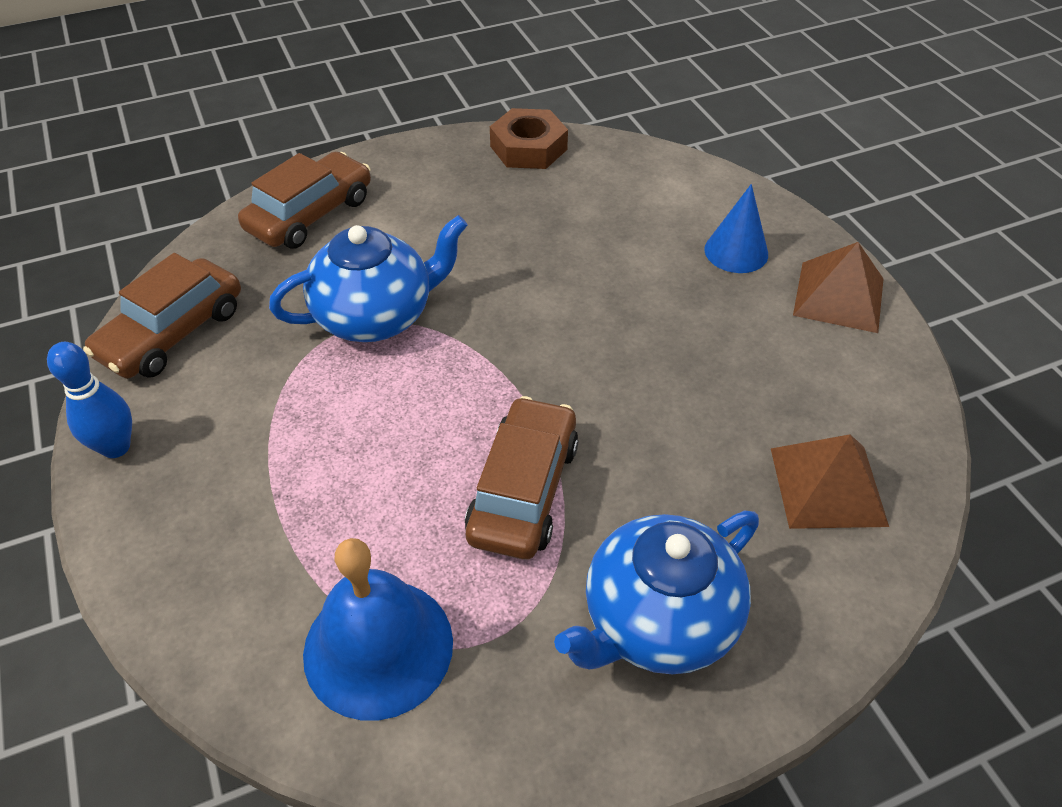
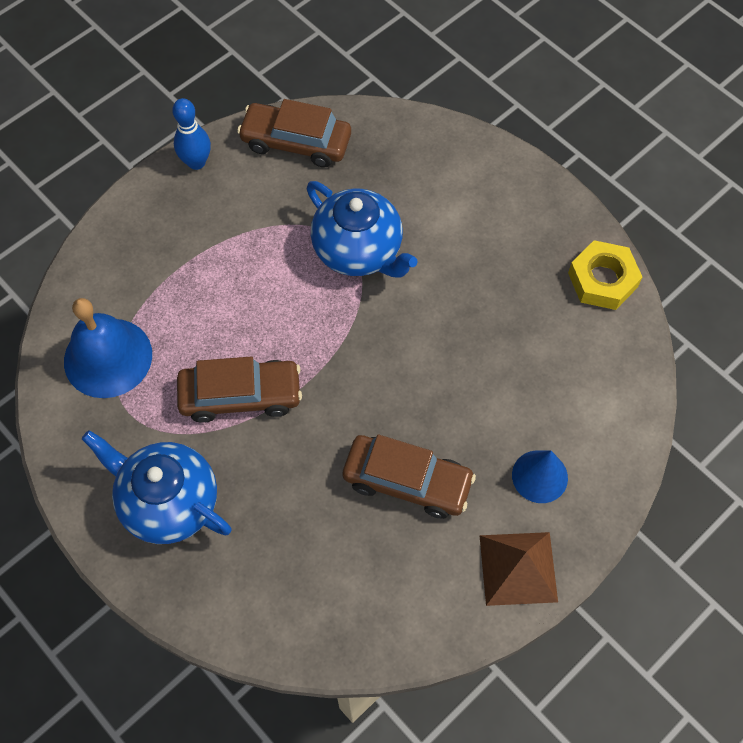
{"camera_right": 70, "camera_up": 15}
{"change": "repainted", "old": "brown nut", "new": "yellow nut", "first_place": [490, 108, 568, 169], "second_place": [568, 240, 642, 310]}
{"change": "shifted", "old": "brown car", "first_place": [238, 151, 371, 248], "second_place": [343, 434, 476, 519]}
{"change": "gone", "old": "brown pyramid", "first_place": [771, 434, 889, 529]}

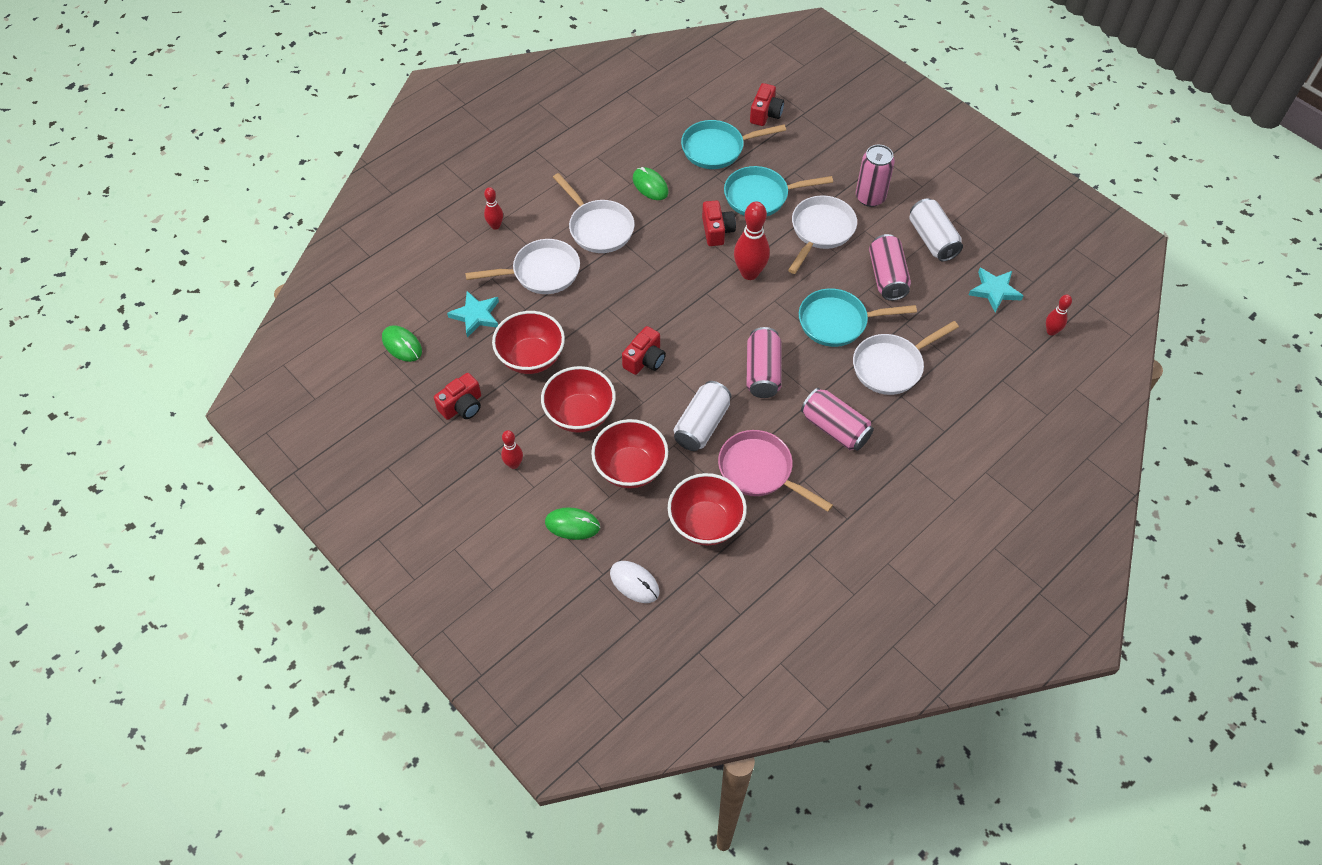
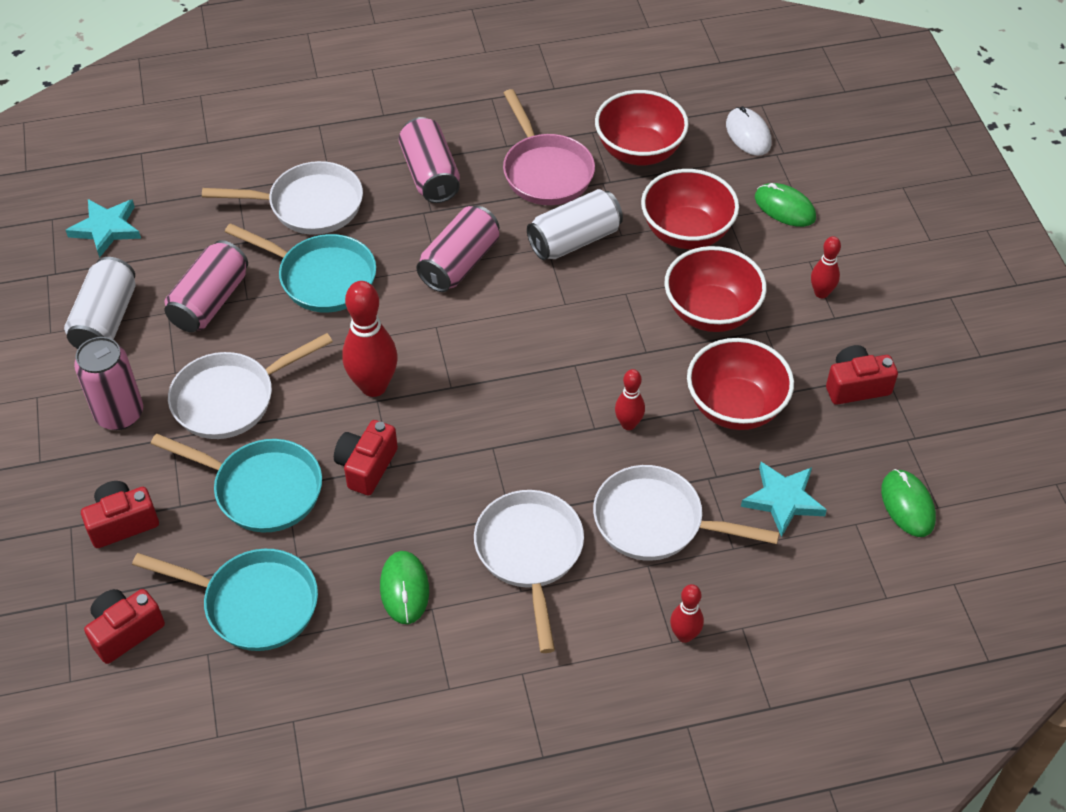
{"camera_right": -150, "camera_up": -5}
{"change": "shifted", "old": "red bowling pin", "first_place": [1046, 295, 1072, 336], "second_place": [615, 369, 645, 430]}
{"change": "shifted", "old": "red camera", "first_place": [622, 326, 666, 375], "second_place": [81, 481, 159, 548]}

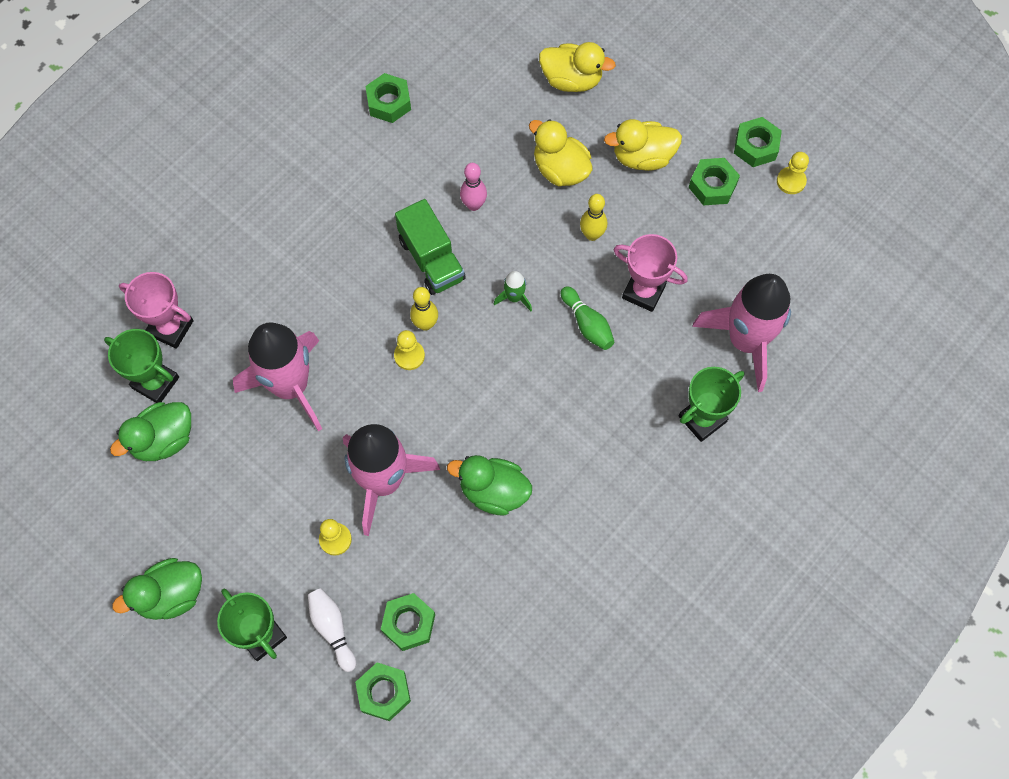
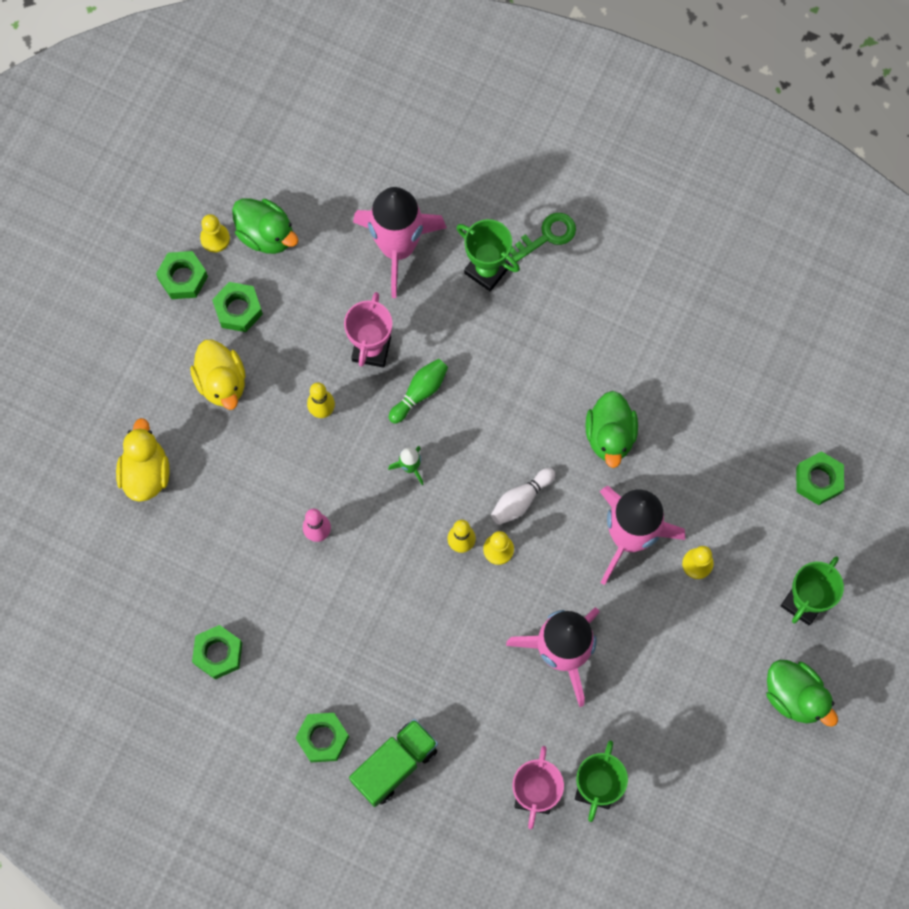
{"camera_right": -105, "camera_up": 5}
{"change": "gone", "old": "yellow duck", "first_place": [529, 119, 592, 186]}
{"change": "shifted", "old": "green truck", "first_place": [395, 199, 466, 295], "second_place": [349, 719, 438, 807]}
{"change": "shifted", "old": "green duck", "first_place": [110, 402, 191, 461], "second_place": [232, 198, 299, 254]}
{"change": "shifted", "old": "white bowling pin", "first_place": [308, 588, 356, 672], "second_place": [491, 468, 555, 525]}
{"change": "shifted", "old": "green nut", "first_place": [381, 593, 435, 651], "second_place": [295, 713, 349, 762]}
{"change": "new", "new": "green key", "second_place": [510, 213, 576, 262]}

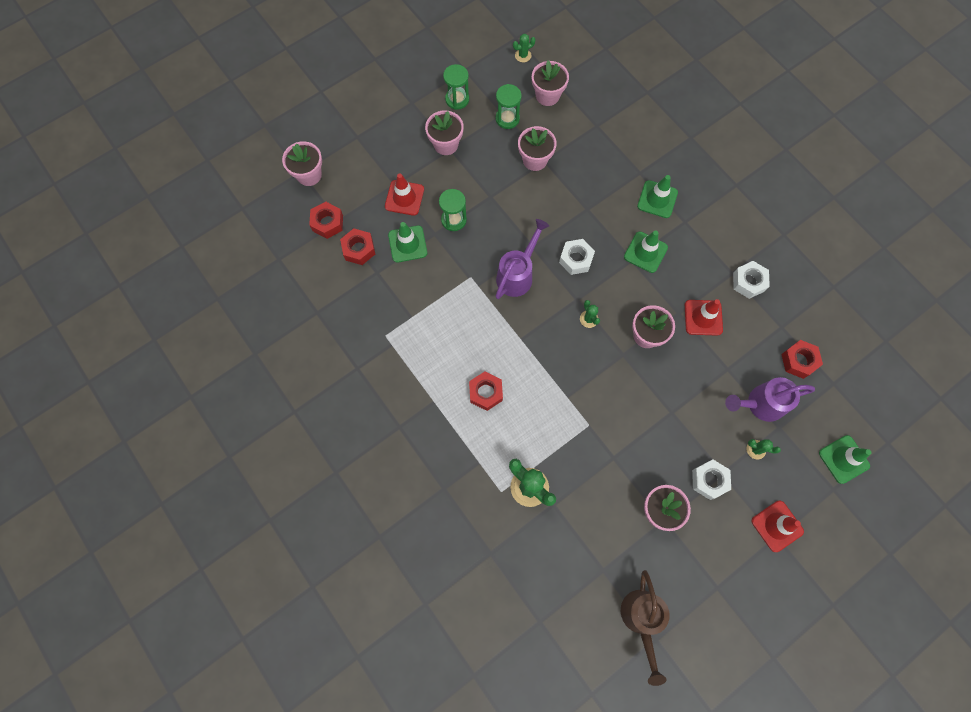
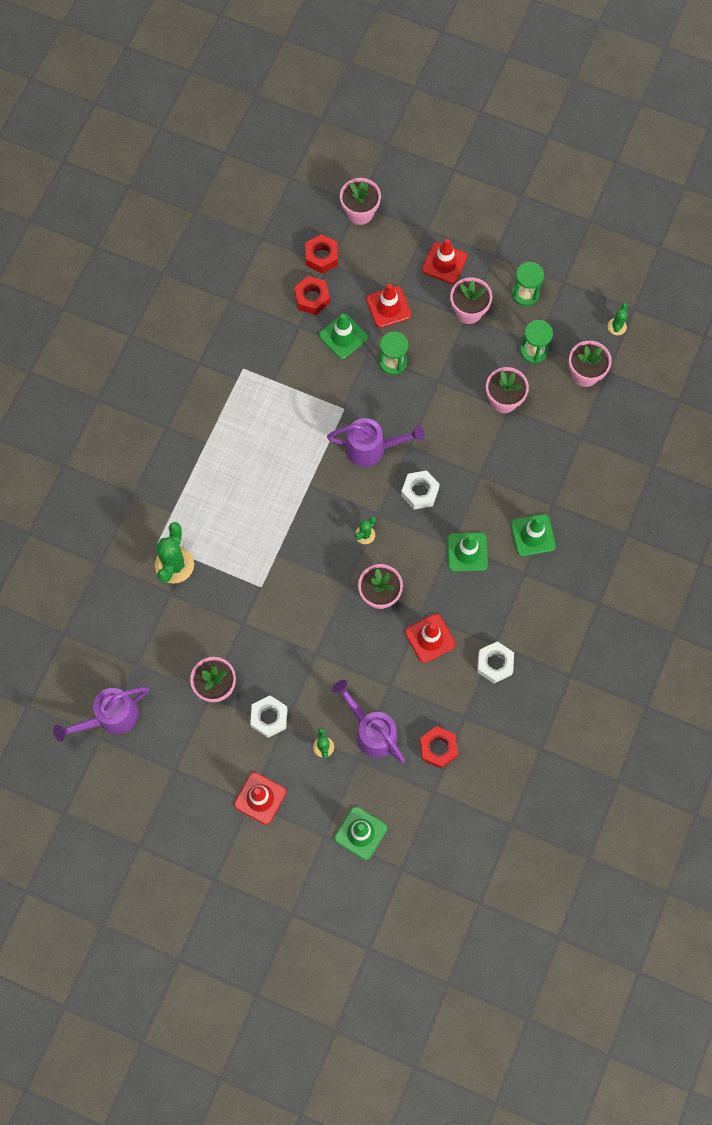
{"camera_right": 60, "camera_up": 0}
{"change": "rotated", "old": "green cactus", "first_place": [513, 34, 536, 62], "second_place": [608, 303, 628, 335], "degrees": 75}
{"change": "gone", "old": "red nut", "first_place": [469, 372, 503, 411]}
{"change": "repainted", "old": "brown watering can", "new": "purple watering can", "first_place": [621, 570, 670, 686], "second_place": [53, 687, 149, 742]}
{"change": "new", "new": "red traffic cone", "second_place": [422, 239, 467, 284]}

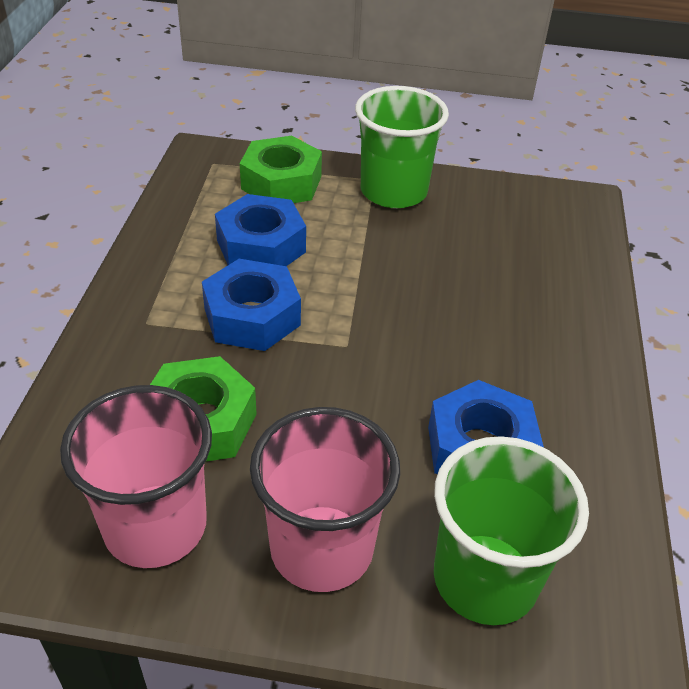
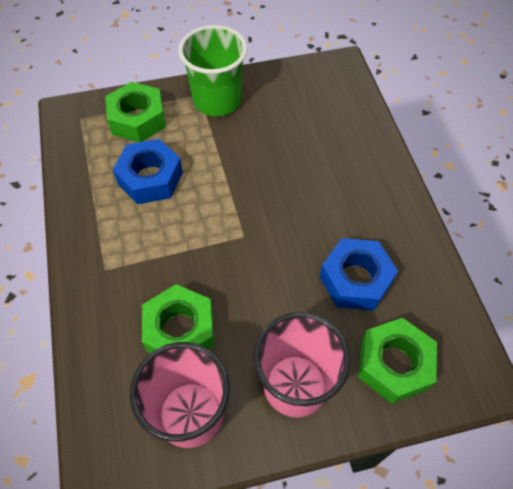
{"camera_right": -20, "camera_up": 15}
{"change": "gone", "old": "blue nut", "first_place": [202, 259, 301, 351]}
{"change": "swapped", "old": "green cup", "new": "green nut", "first_place": [434, 436, 589, 625], "second_place": [358, 318, 437, 404]}

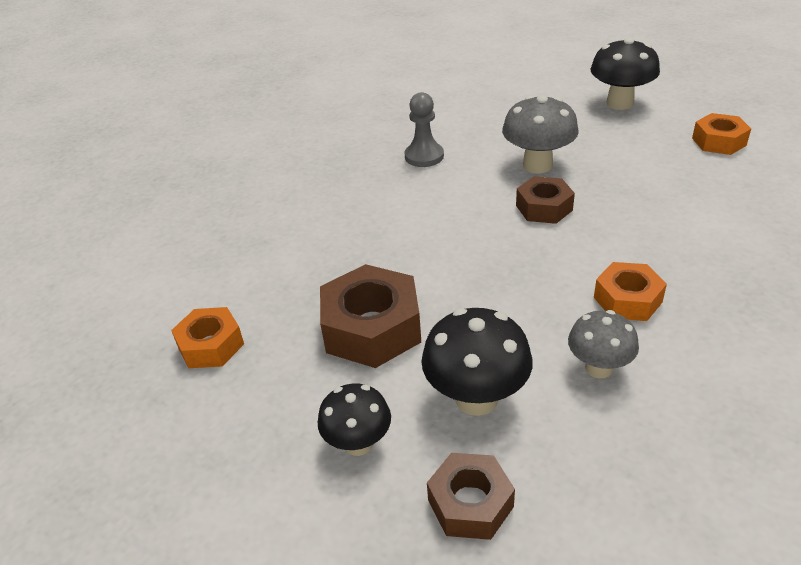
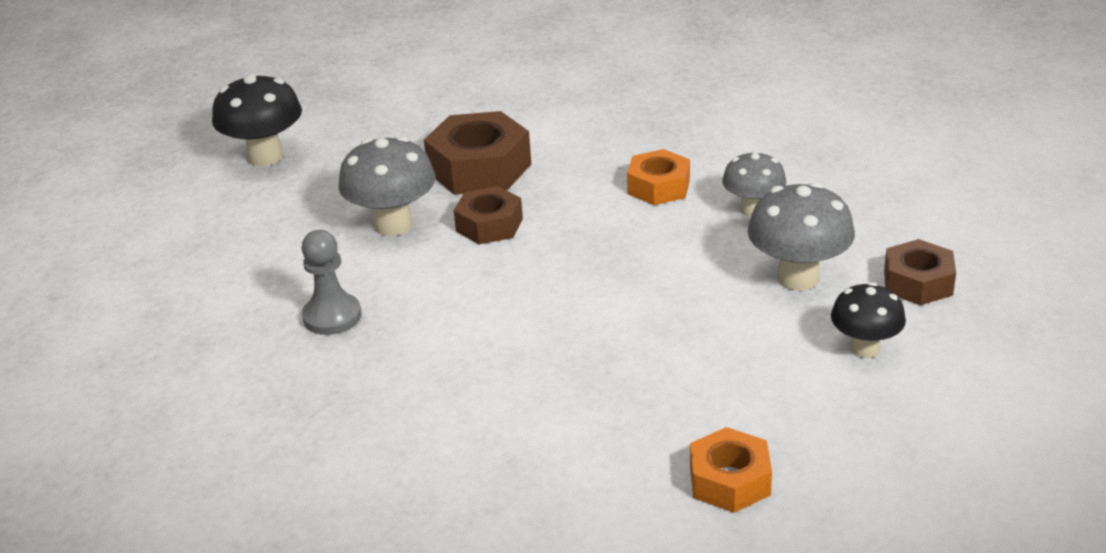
{"camera_right": -90, "camera_up": -5}
{"change": "gone", "old": "orange nut", "first_place": [692, 113, 751, 155]}
{"change": "shifted", "old": "brown nut", "first_place": [320, 264, 421, 368], "second_place": [424, 111, 531, 195]}
{"change": "repainted", "old": "black mushroom", "new": "grey mushroom", "first_place": [421, 308, 532, 416], "second_place": [748, 182, 855, 291]}

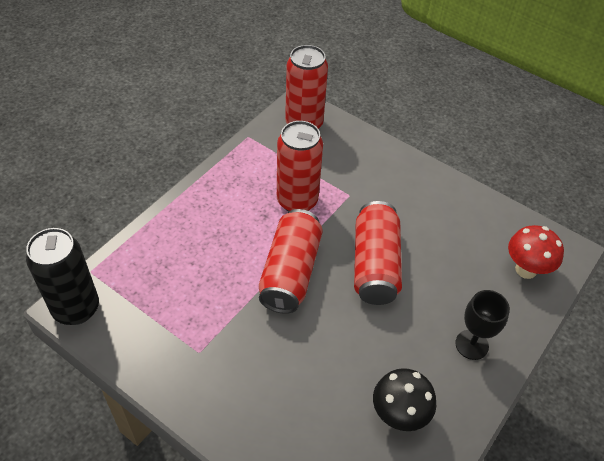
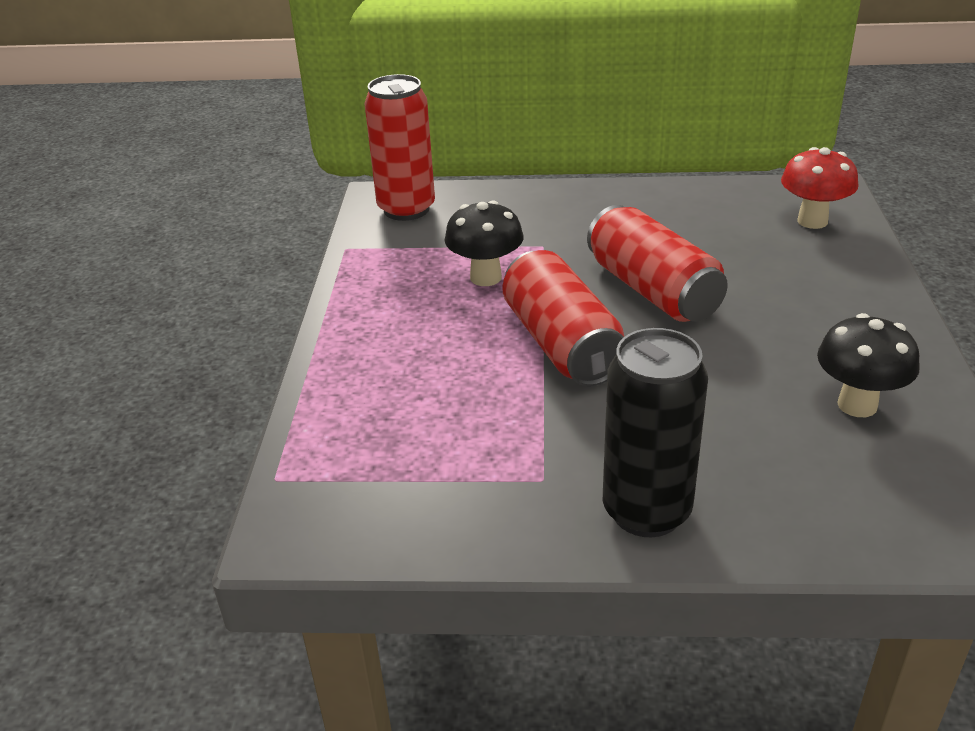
{"camera_right": -30, "camera_up": -15}
{"change": "swapped", "old": "red can", "new": "black mushroom", "first_place": [277, 121, 323, 212], "second_place": [445, 201, 524, 286]}
{"change": "shifted", "old": "black can", "first_place": [26, 228, 99, 325], "second_place": [603, 328, 708, 537]}
{"change": "gone", "old": "black goblet", "first_place": [455, 290, 510, 360]}

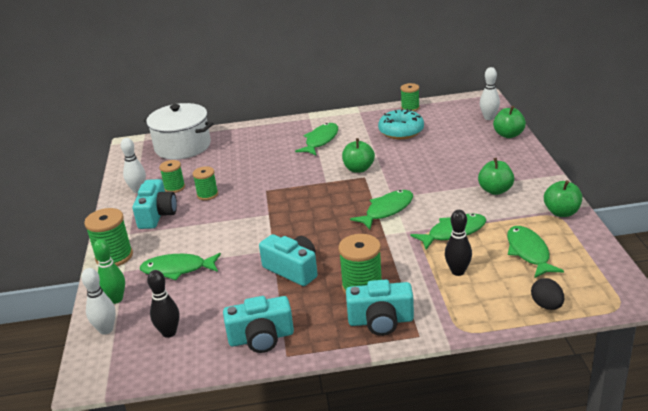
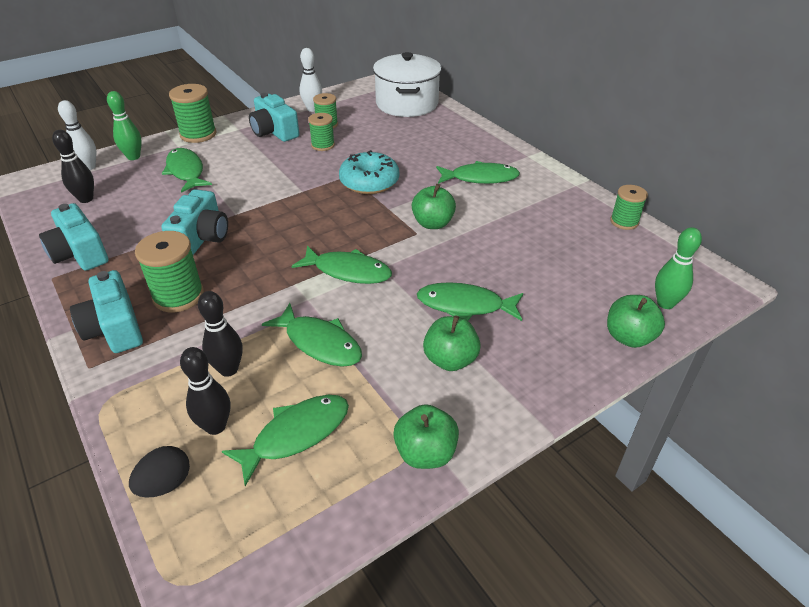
{"camera_right": 60, "camera_up": 10}
{"change": "repainted", "old": "white bowling pin", "new": "green bowling pin", "first_place": [480, 67, 500, 120], "second_place": [655, 227, 702, 309]}
{"change": "shifted", "old": "turquoise donut", "first_place": [378, 109, 424, 139], "second_place": [339, 150, 399, 194]}
{"change": "rotated", "old": "turquoise camera", "first_place": [132, 179, 177, 229], "second_place": [249, 93, 299, 142], "degrees": 75}
{"change": "new", "new": "green fish", "second_place": [417, 282, 523, 321]}
{"change": "new", "new": "black bowling pin", "second_place": [180, 347, 230, 435]}

